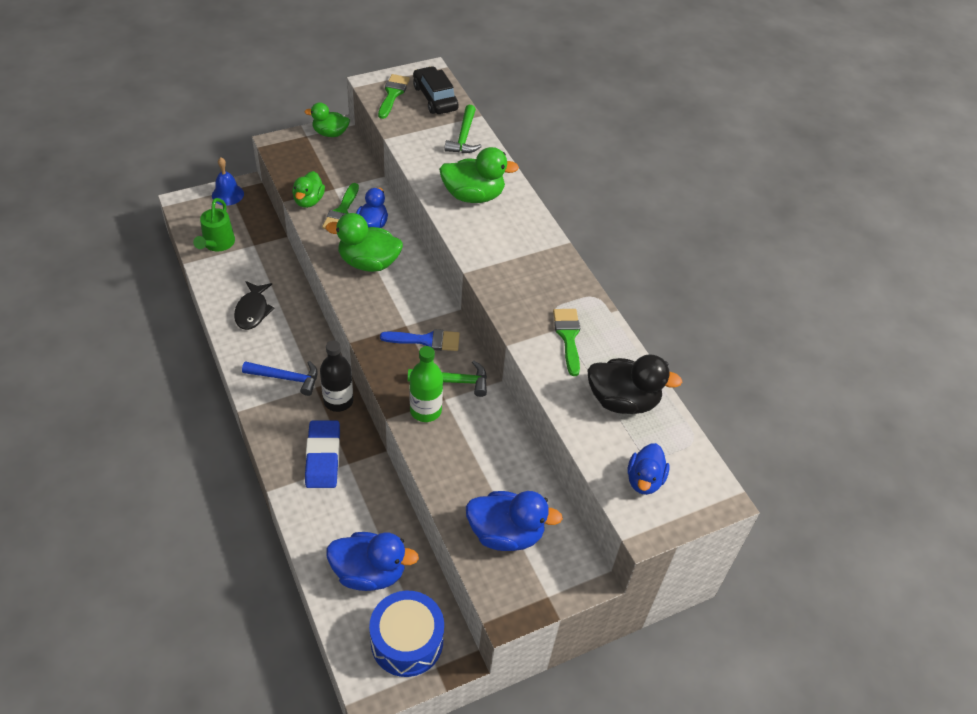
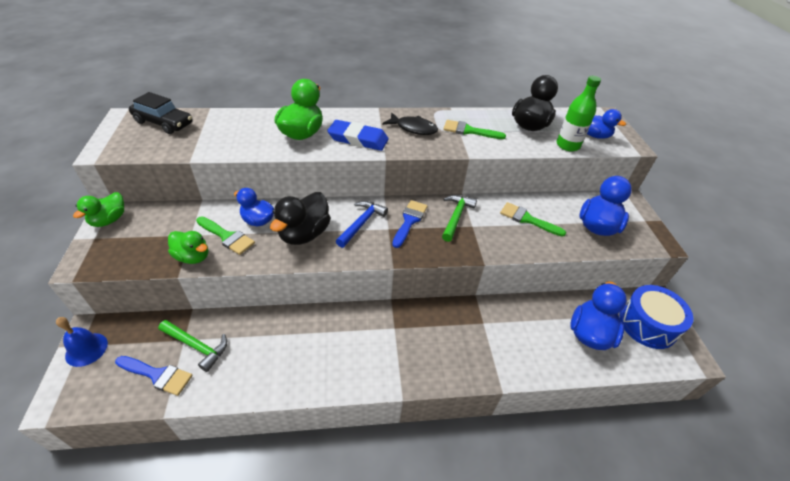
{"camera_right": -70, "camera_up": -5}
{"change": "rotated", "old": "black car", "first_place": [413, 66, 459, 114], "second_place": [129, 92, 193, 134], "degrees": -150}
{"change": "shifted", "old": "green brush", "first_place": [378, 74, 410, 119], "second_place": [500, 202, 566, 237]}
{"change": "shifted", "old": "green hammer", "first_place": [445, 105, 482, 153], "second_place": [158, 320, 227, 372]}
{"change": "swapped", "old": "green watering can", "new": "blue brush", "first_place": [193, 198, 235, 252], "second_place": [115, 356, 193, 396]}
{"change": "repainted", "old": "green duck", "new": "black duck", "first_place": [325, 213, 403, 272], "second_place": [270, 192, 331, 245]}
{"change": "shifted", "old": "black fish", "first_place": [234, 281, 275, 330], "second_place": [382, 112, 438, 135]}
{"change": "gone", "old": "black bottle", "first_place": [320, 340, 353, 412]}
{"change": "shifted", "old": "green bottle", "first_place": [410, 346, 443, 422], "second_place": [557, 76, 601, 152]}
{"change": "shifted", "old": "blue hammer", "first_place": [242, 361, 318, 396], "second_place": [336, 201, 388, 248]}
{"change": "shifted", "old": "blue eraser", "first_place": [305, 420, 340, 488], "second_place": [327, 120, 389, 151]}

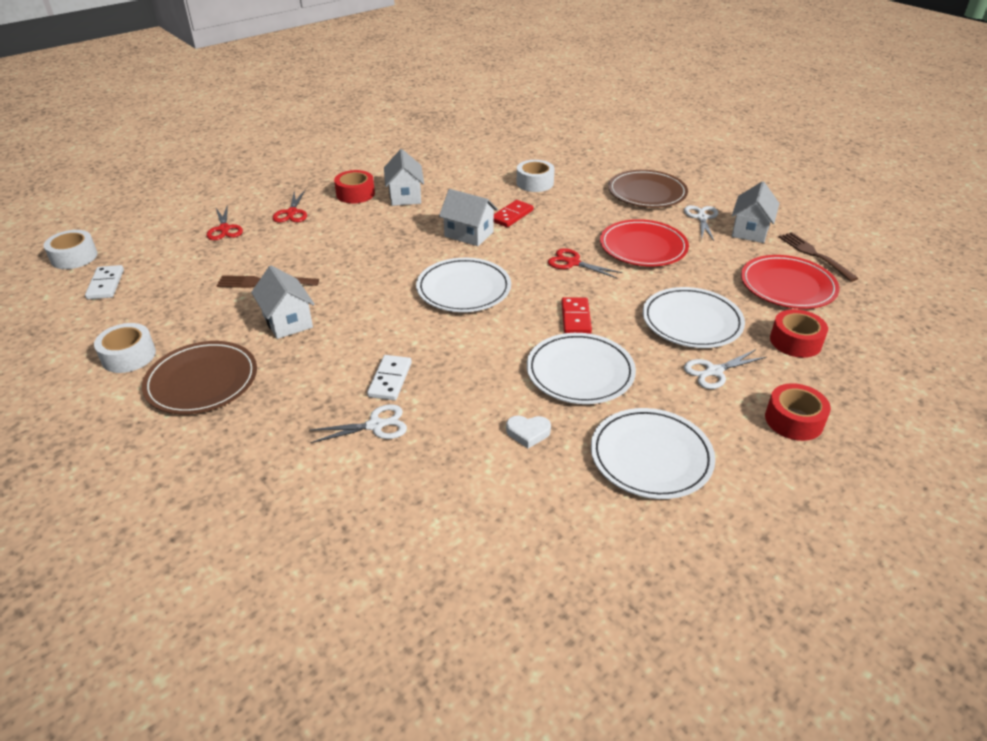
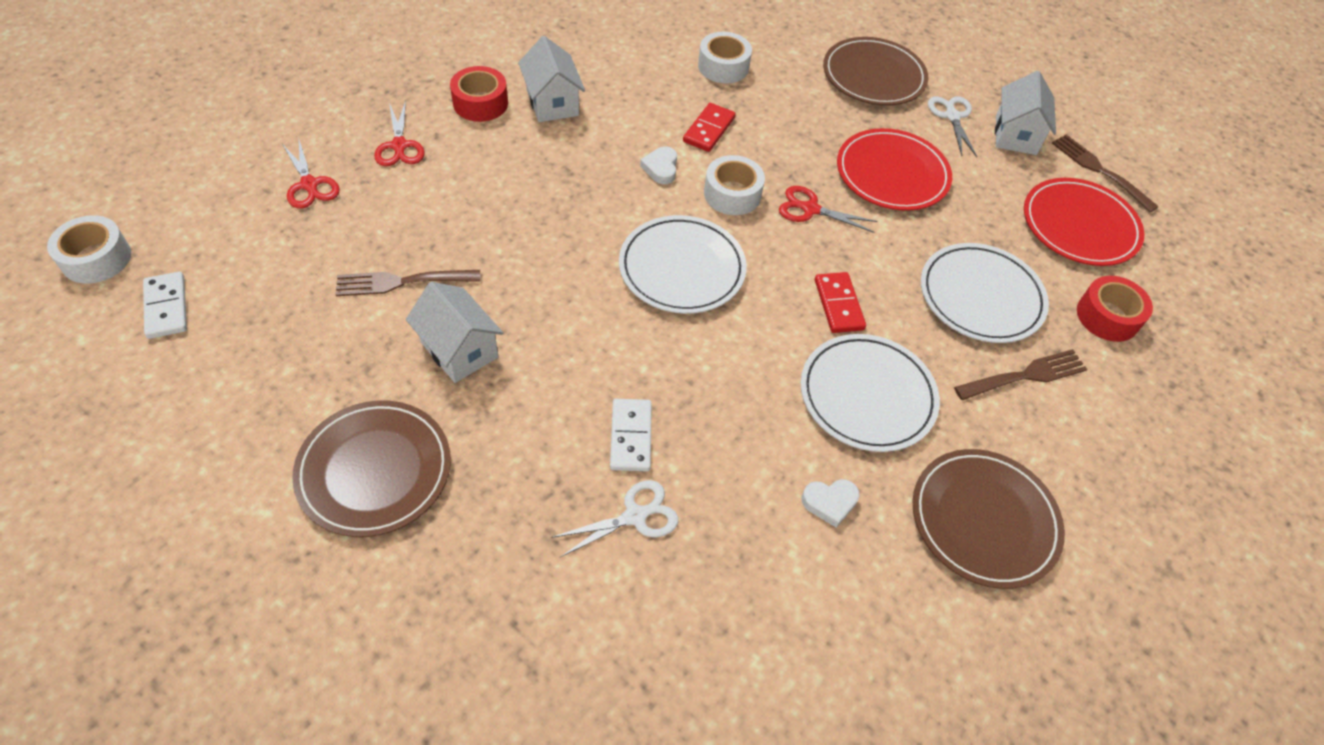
{"camera_right": -15, "camera_up": 15}
{"change": "swapped", "old": "white house", "new": "white heart", "first_place": [439, 189, 498, 246], "second_place": [640, 146, 677, 184]}
{"change": "shifted", "old": "white tape", "first_place": [94, 323, 156, 373], "second_place": [704, 155, 765, 215]}
{"change": "swapped", "old": "white scissors", "new": "brown fork", "first_place": [684, 349, 767, 389], "second_place": [954, 349, 1087, 400]}
{"change": "gone", "old": "red tape", "first_place": [765, 383, 831, 441]}
{"change": "repainted", "old": "white plate", "new": "brown plate", "first_place": [591, 408, 715, 499], "second_place": [912, 449, 1065, 589]}

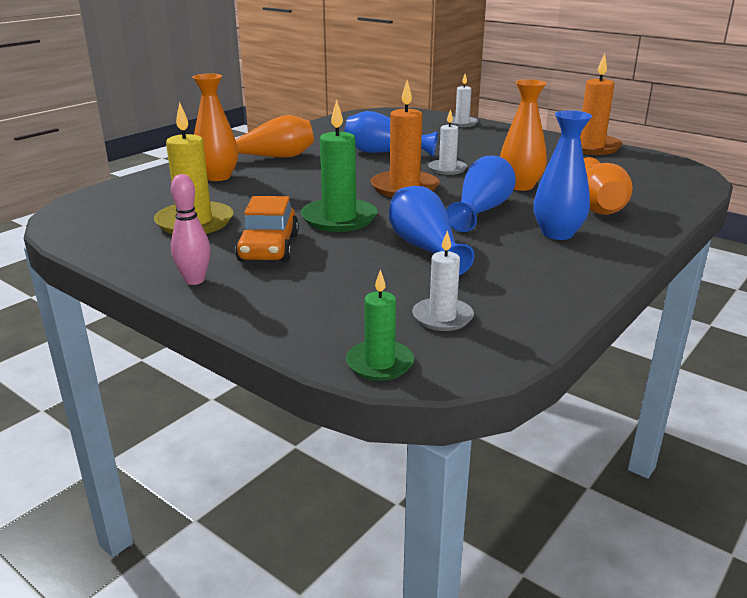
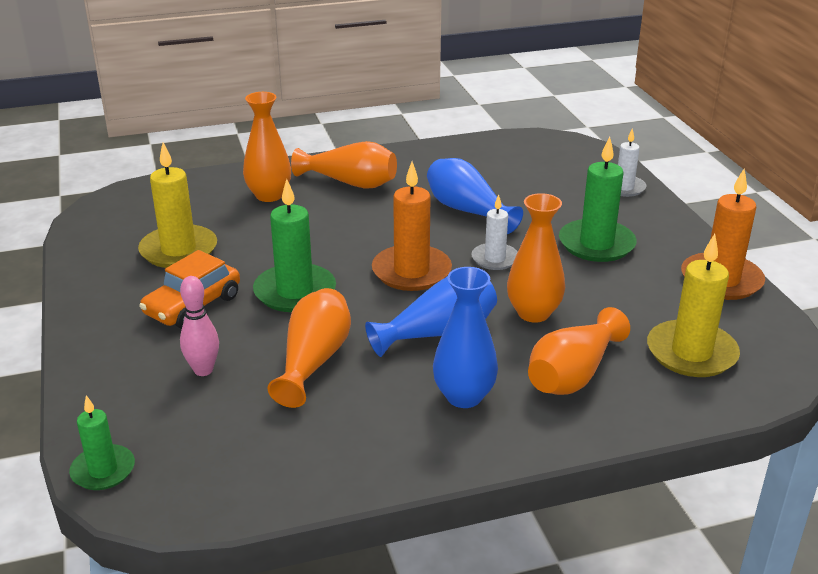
{"camera_right": 35, "camera_up": 5}
{"change": "shifted", "old": "pink bowling pin", "first_place": [171, 174, 211, 285], "second_place": [180, 276, 219, 376]}
{"change": "repainted", "old": "blue vase", "new": "orange vase", "first_place": [389, 186, 474, 275], "second_place": [267, 288, 351, 408]}
{"change": "gone", "old": "white candle", "first_place": [412, 231, 474, 331]}
{"change": "new", "new": "green candle", "second_place": [559, 137, 637, 262]}
{"change": "new", "new": "yellow candle", "second_place": [647, 234, 740, 377]}

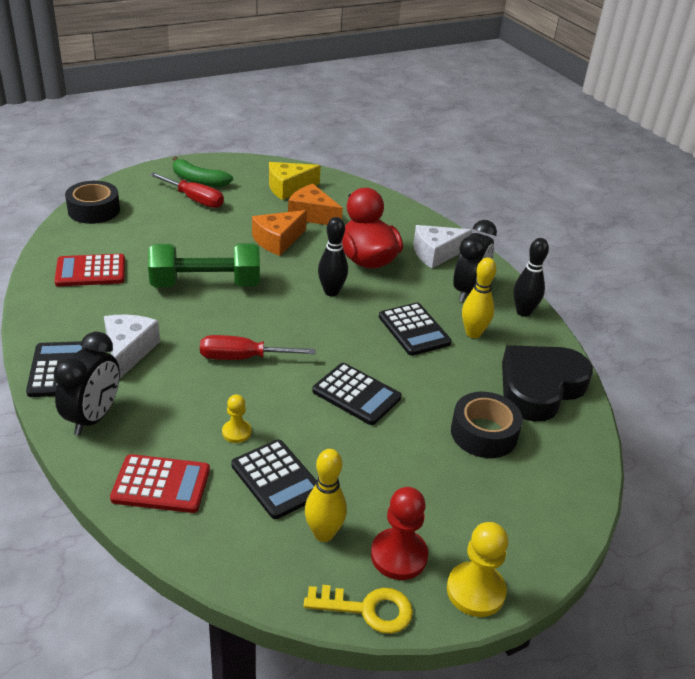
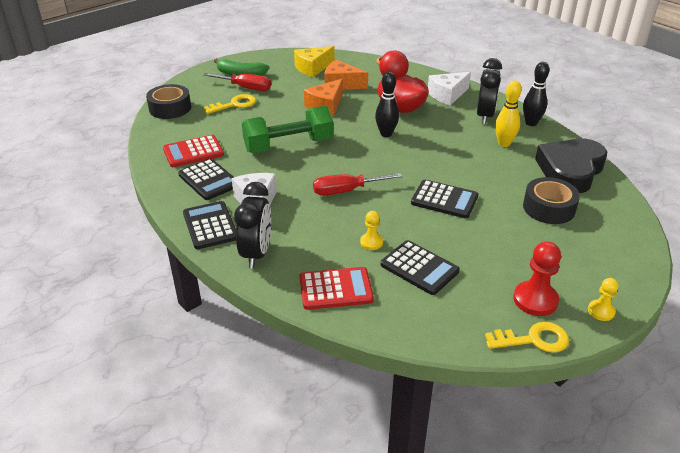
{"camera_right": -10, "camera_up": 0}
{"change": "shifted", "old": "black calculator", "first_place": [379, 303, 452, 356], "second_place": [178, 159, 234, 200]}
{"change": "gone", "old": "yellow bowling pin", "first_place": [305, 449, 347, 542]}
{"change": "scaled", "old": "yellow pawn", "first_place": [447, 522, 508, 617], "second_place": [588, 278, 619, 321], "factor": 0.58}
{"change": "new", "new": "yellow key", "second_place": [204, 94, 256, 114]}

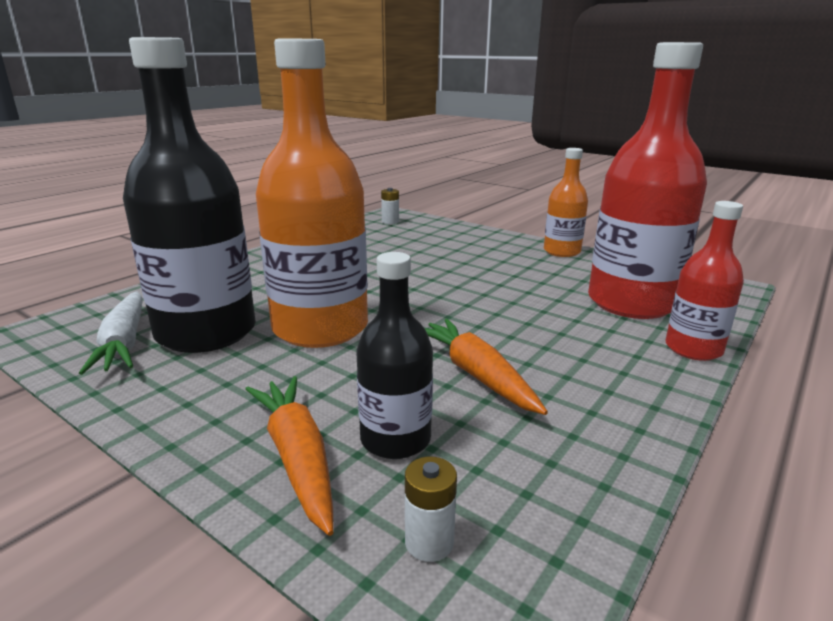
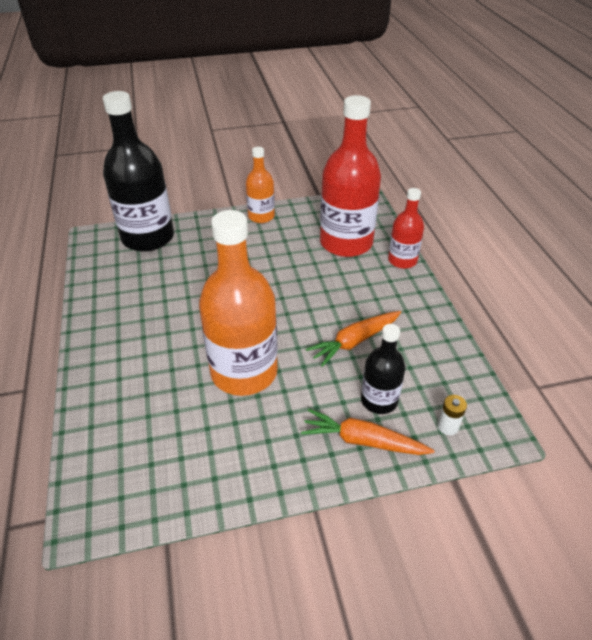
{"camera_right": -50, "camera_up": 20}
{"change": "shifted", "old": "black bottle", "first_place": [123, 37, 256, 353], "second_place": [103, 91, 174, 252]}
{"change": "gone", "old": "white battery", "first_place": [381, 188, 399, 224]}
{"change": "gone", "old": "white carrot", "first_place": [79, 291, 143, 375]}
{"change": "rotated", "old": "orange carrot", "first_place": [424, 319, 548, 415], "second_place": [306, 311, 401, 367], "degrees": -45}

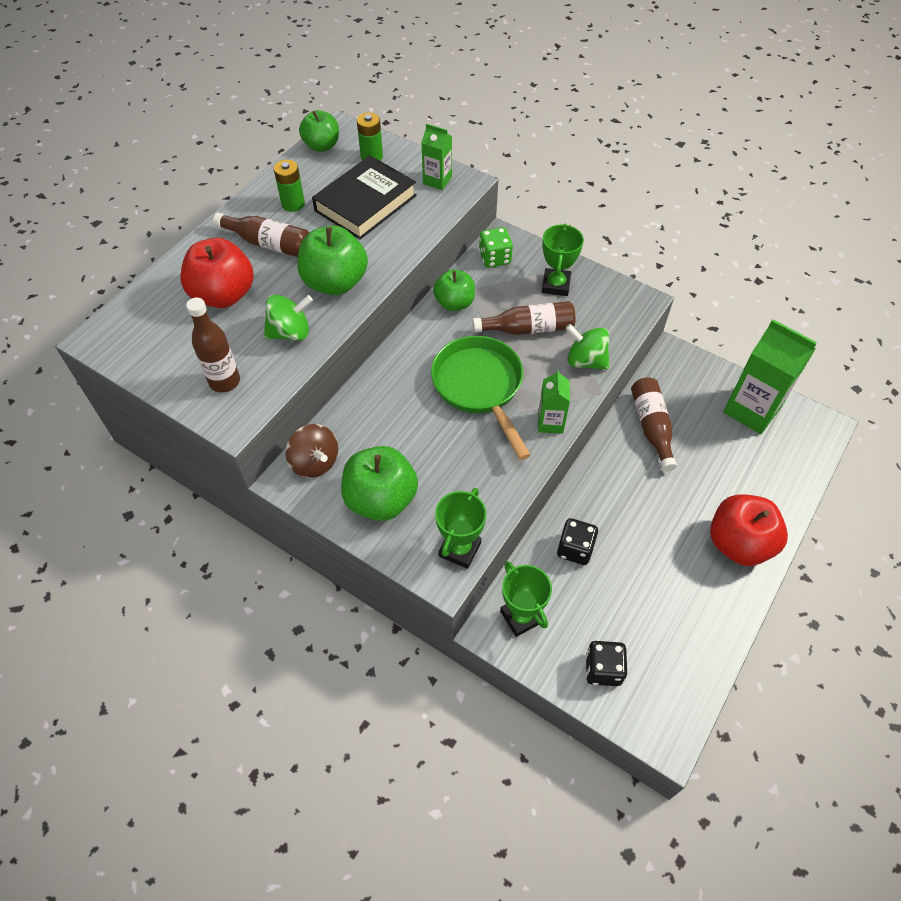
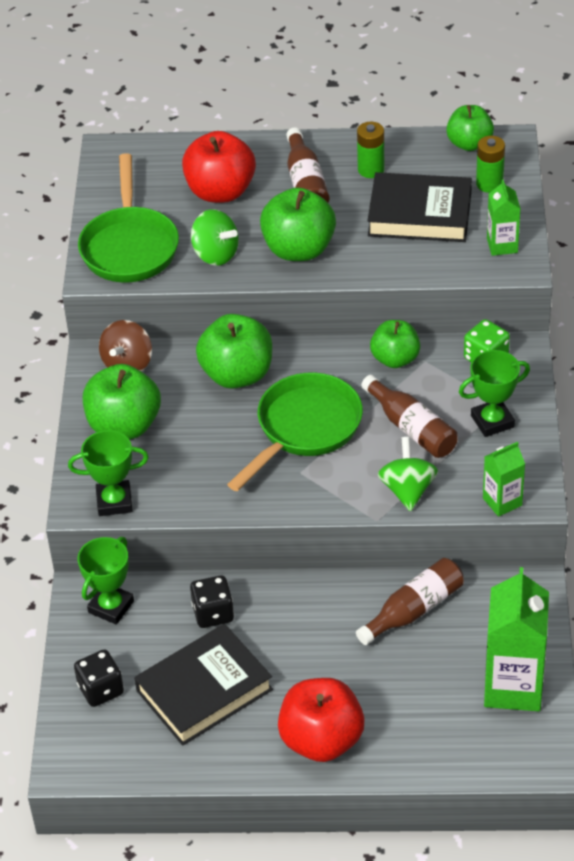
{"camera_right": 60, "camera_up": -10}
{"change": "swapped", "old": "brown bottle", "new": "green pan", "first_place": [186, 297, 240, 393], "second_place": [78, 153, 179, 282]}
{"change": "shifted", "old": "green carton", "first_place": [538, 370, 570, 434], "second_place": [483, 442, 525, 517]}
{"change": "new", "new": "green apple", "second_place": [196, 314, 272, 389]}
{"change": "new", "new": "black book", "second_place": [134, 624, 273, 746]}

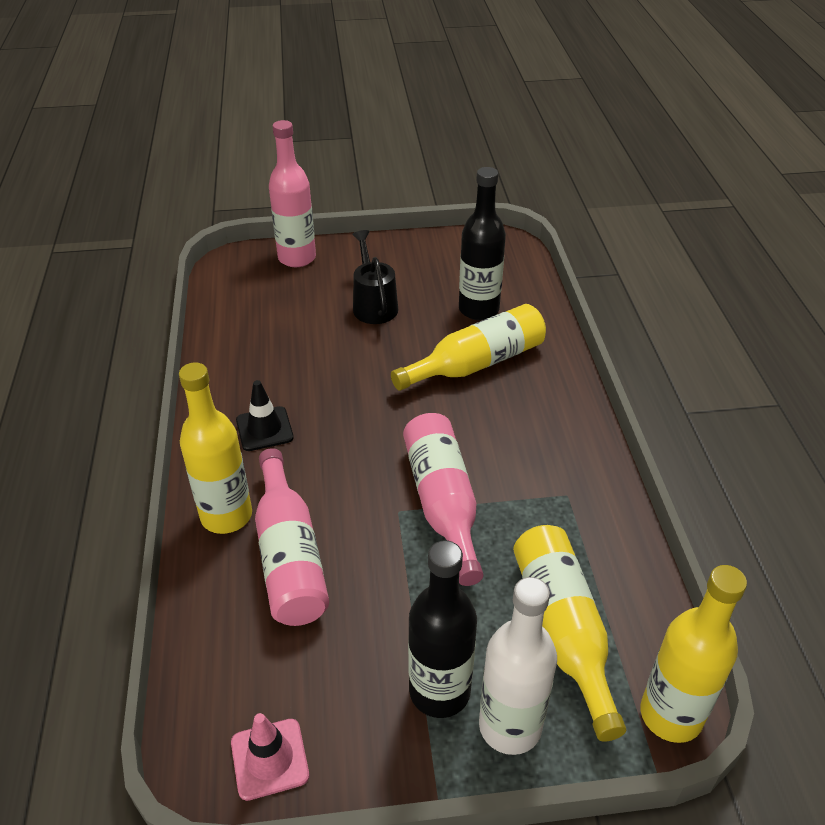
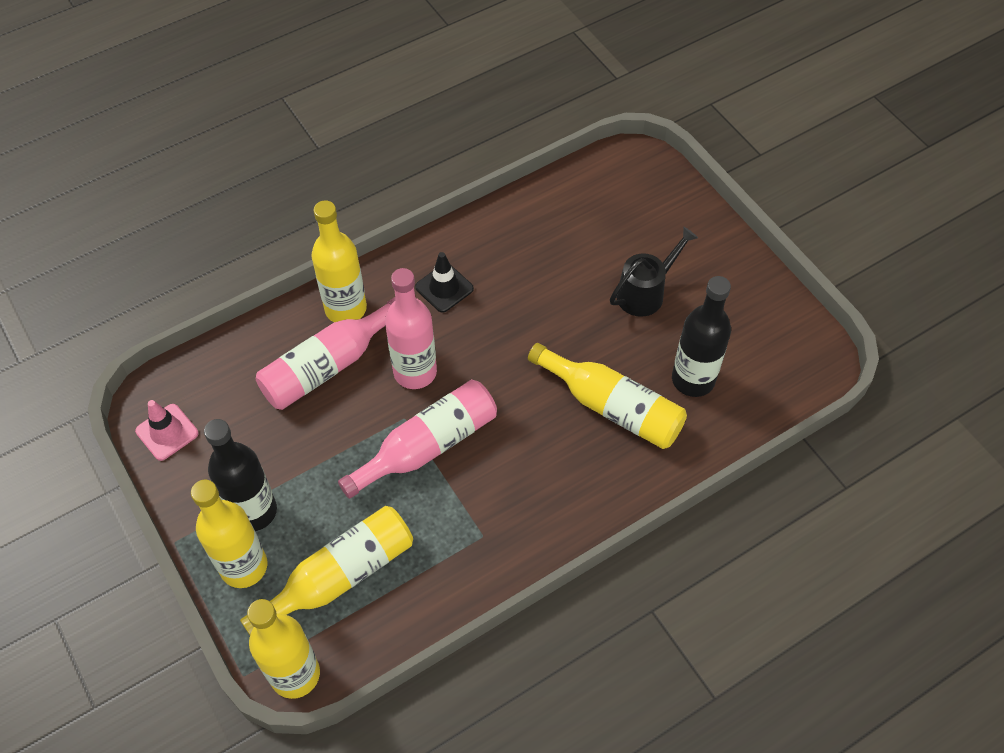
{"camera_right": 65, "camera_up": 15}
{"change": "shifted", "old": "pink bottle", "first_place": [269, 120, 316, 267], "second_place": [385, 268, 437, 389]}
{"change": "repainted", "old": "white bottle", "new": "yellow bottle", "first_place": [479, 577, 557, 755], "second_place": [191, 480, 267, 588]}

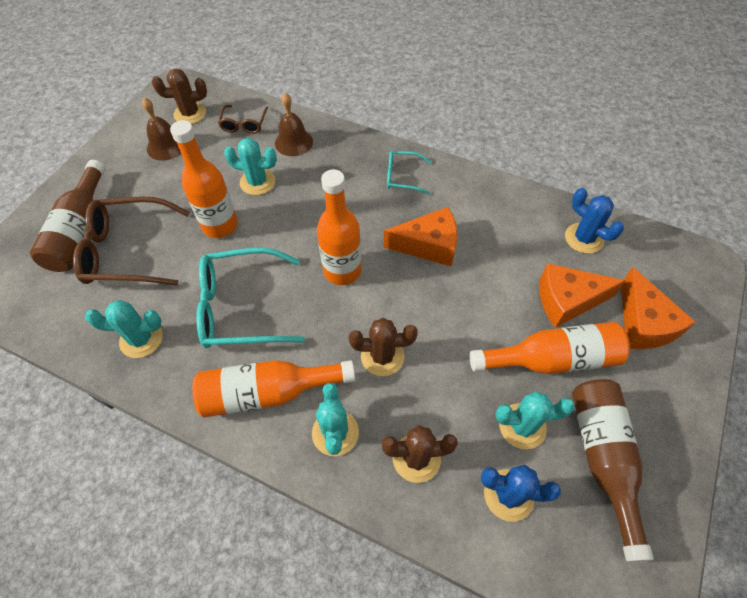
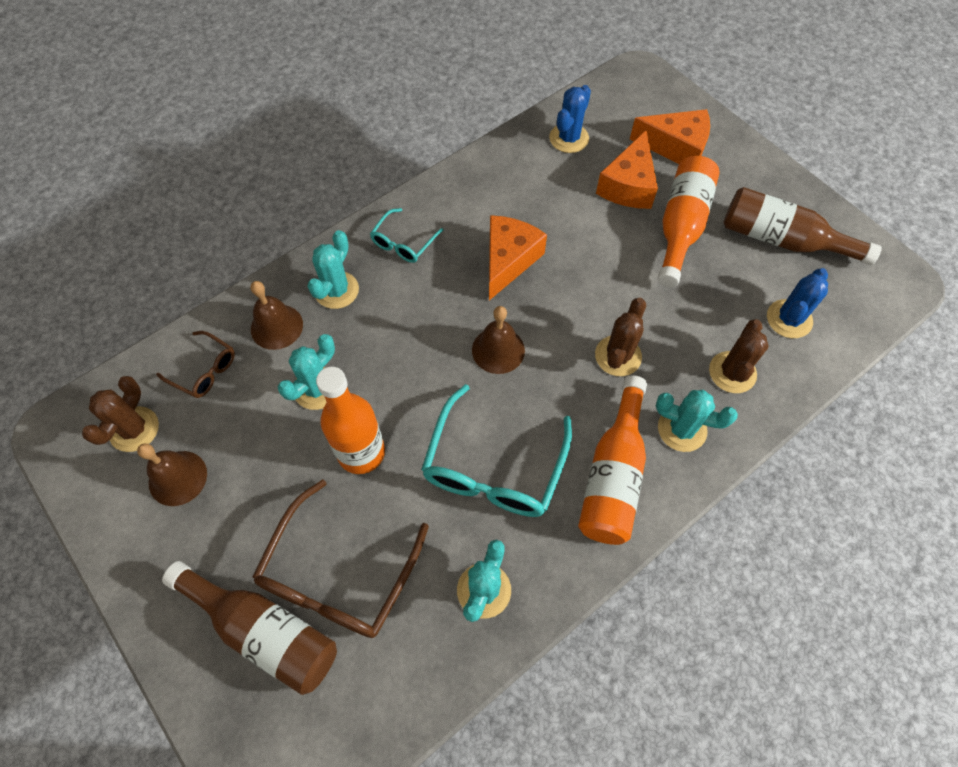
{"camera_right": -65, "camera_up": 5}
{"change": "swapped", "old": "orange bottle", "new": "brown bell", "first_place": [317, 169, 362, 285], "second_place": [472, 306, 525, 374]}
{"change": "rotated", "old": "blue cactus", "first_place": [565, 188, 624, 254], "second_place": [549, 85, 591, 153], "degrees": -45}
{"change": "shifted", "old": "turquoise cactus", "first_place": [495, 391, 575, 449], "second_place": [307, 230, 359, 309]}

